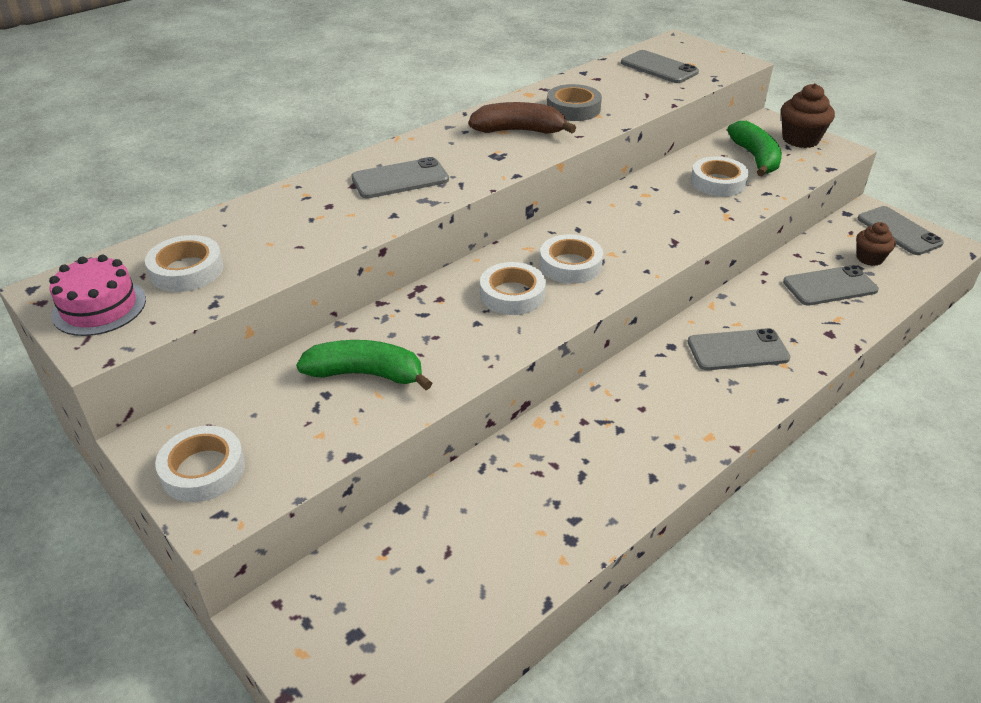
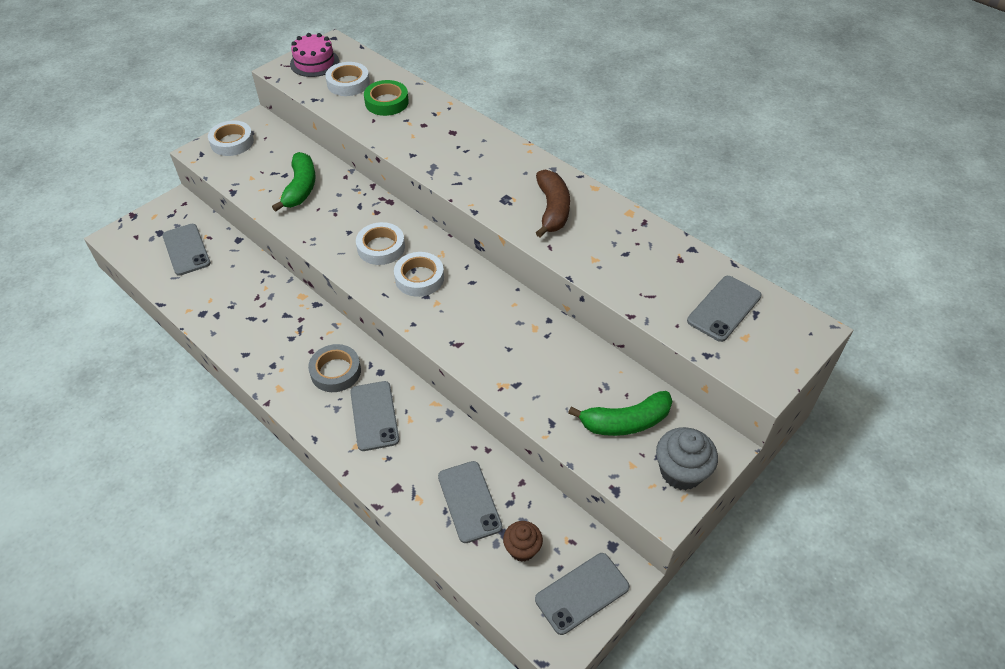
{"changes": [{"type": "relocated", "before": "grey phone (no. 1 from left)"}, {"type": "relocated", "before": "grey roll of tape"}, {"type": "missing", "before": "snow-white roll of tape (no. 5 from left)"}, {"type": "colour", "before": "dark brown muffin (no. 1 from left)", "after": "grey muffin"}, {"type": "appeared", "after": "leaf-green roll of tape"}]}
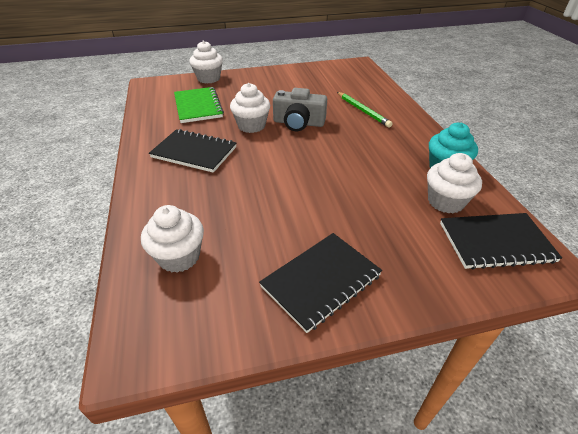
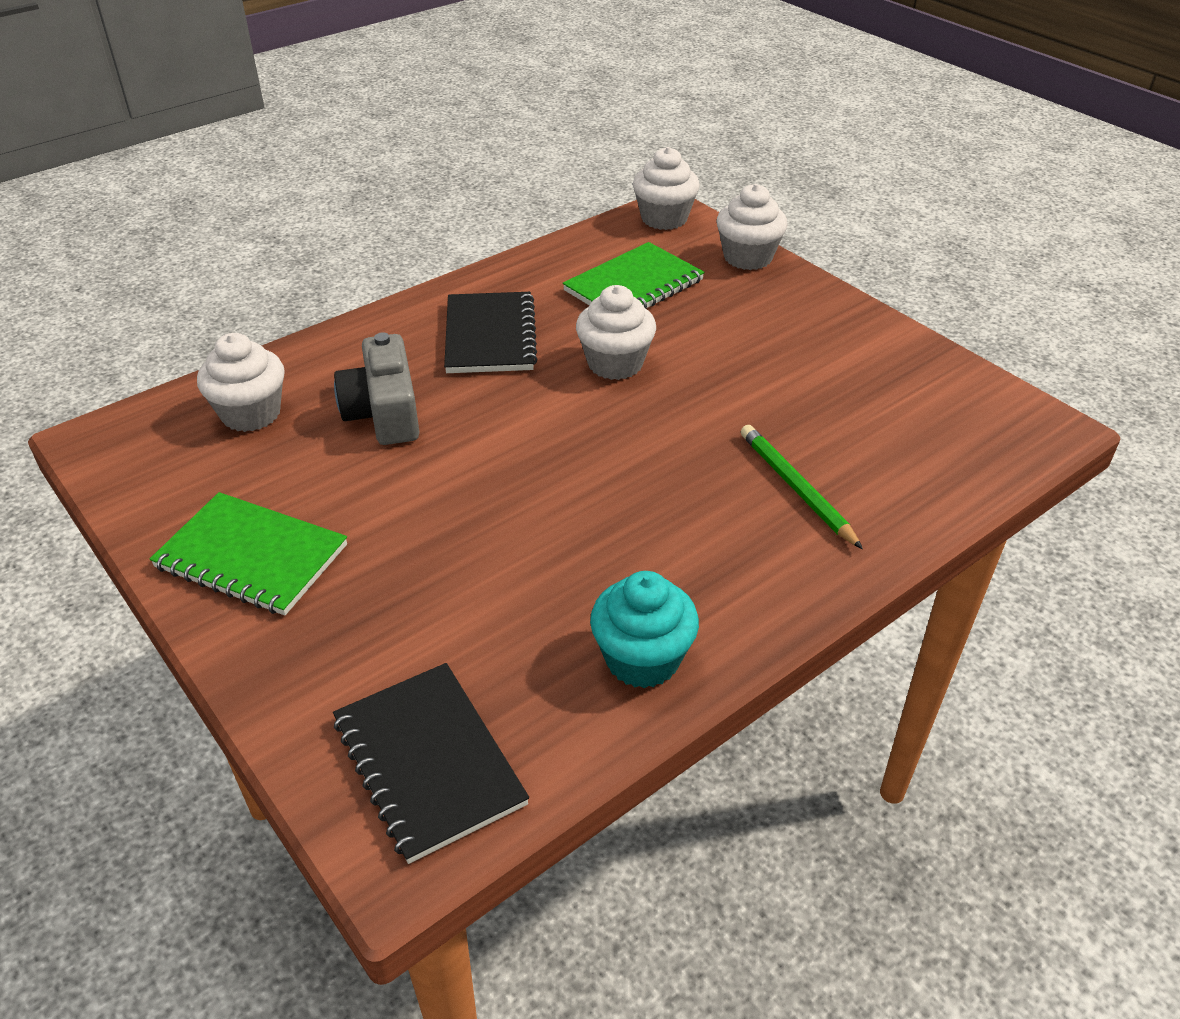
{"changes": [{"type": "colour", "before": "jet-black notebook (no. 2 from left)", "after": "leaf-green notebook (no. 1 from left)"}, {"type": "relocated", "before": "grey photo camera"}, {"type": "spun", "before": "leaf-green wooden pencil", "turn": 120}, {"type": "relocated", "before": "snow-white muffin (no. 4 from left in the first image)", "after": "snow-white muffin (no. 3 from left)"}]}
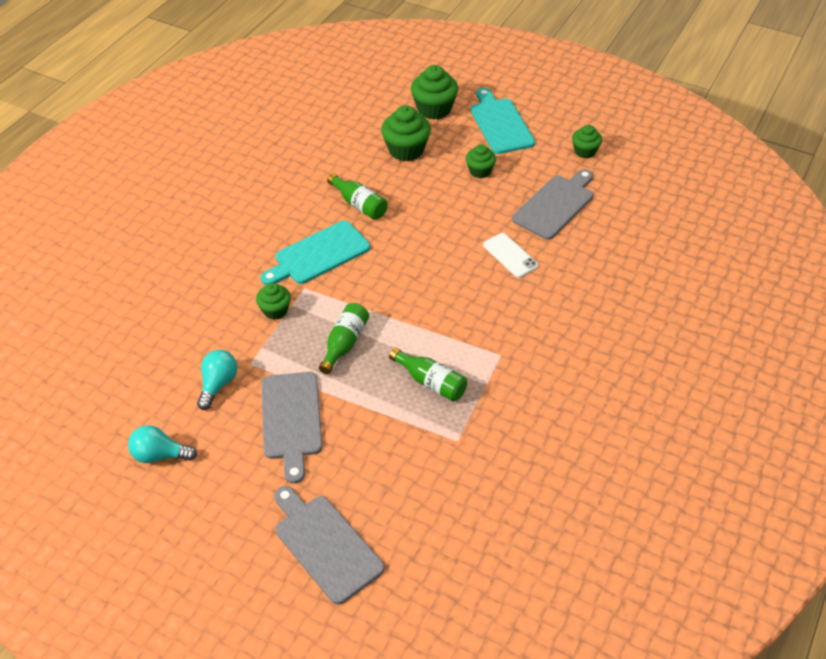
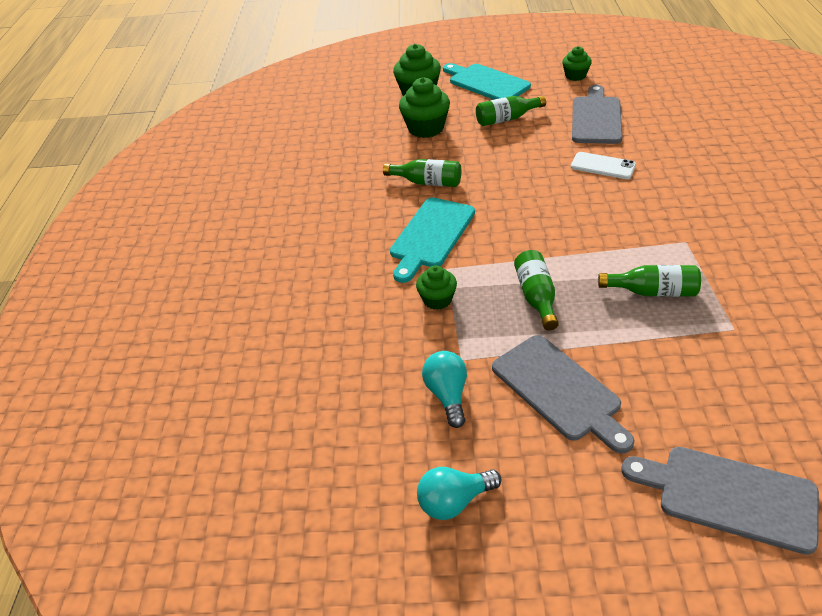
{"changes": [{"type": "exchanged", "before": "leaf-green muffin (no. 4 from left)", "after": "leaf-green bottle (no. 2 from left)"}]}
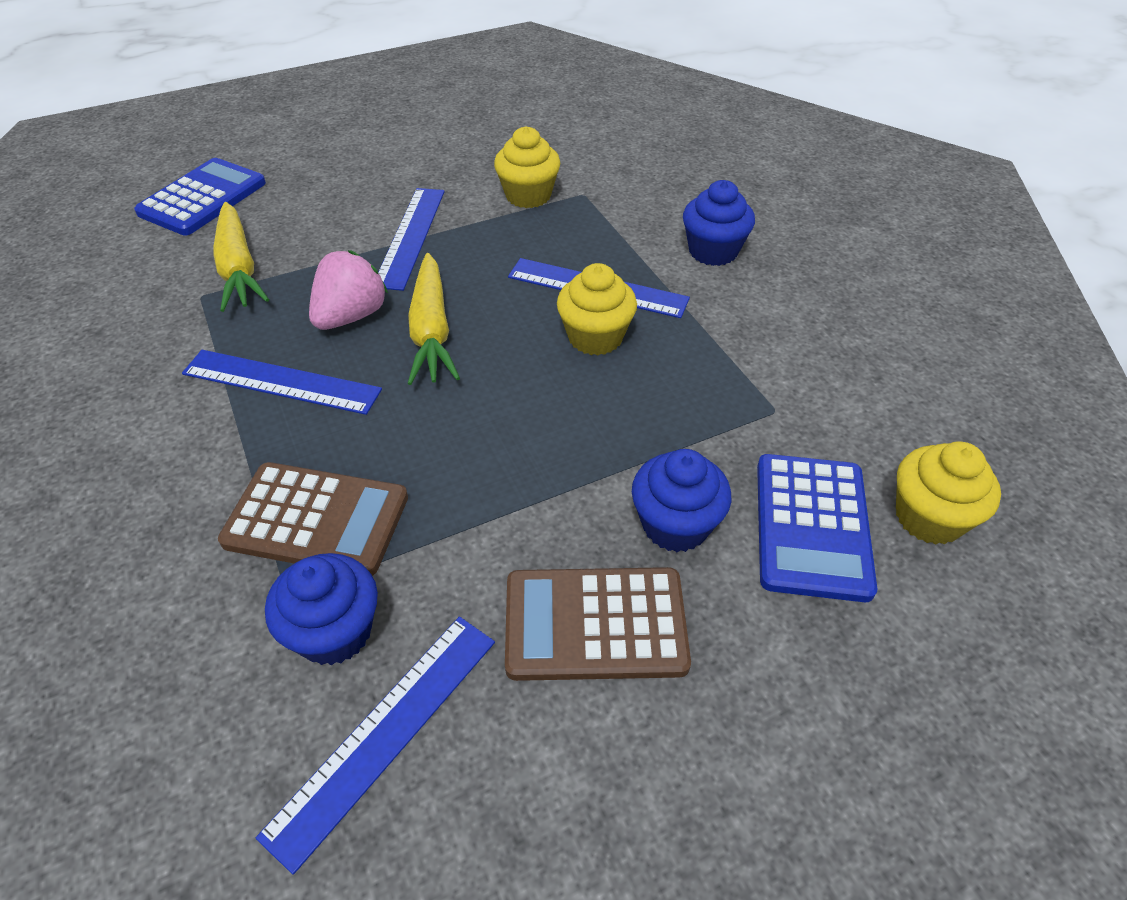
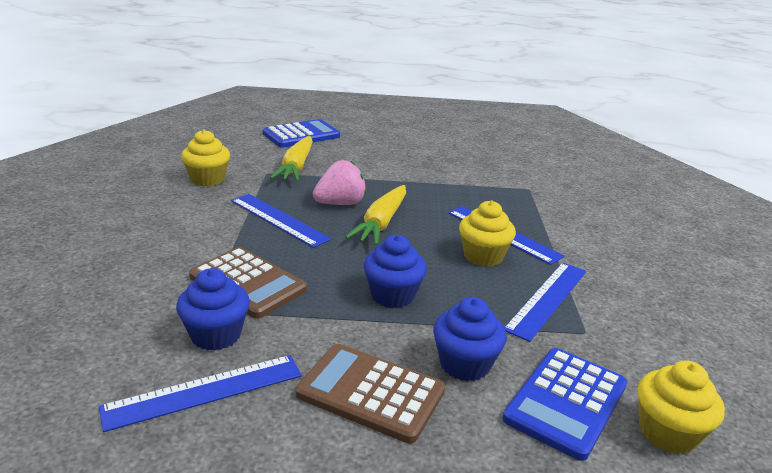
{"changes": [{"type": "relocated", "before": "blue straightedge (no. 3 from left in the first image)", "after": "blue straightedge (no. 4 from left)"}, {"type": "relocated", "before": "golden muffin (no. 1 from left)"}, {"type": "relocated", "before": "blue muffin (no. 3 from left in the first image)", "after": "blue muffin (no. 2 from left)"}]}
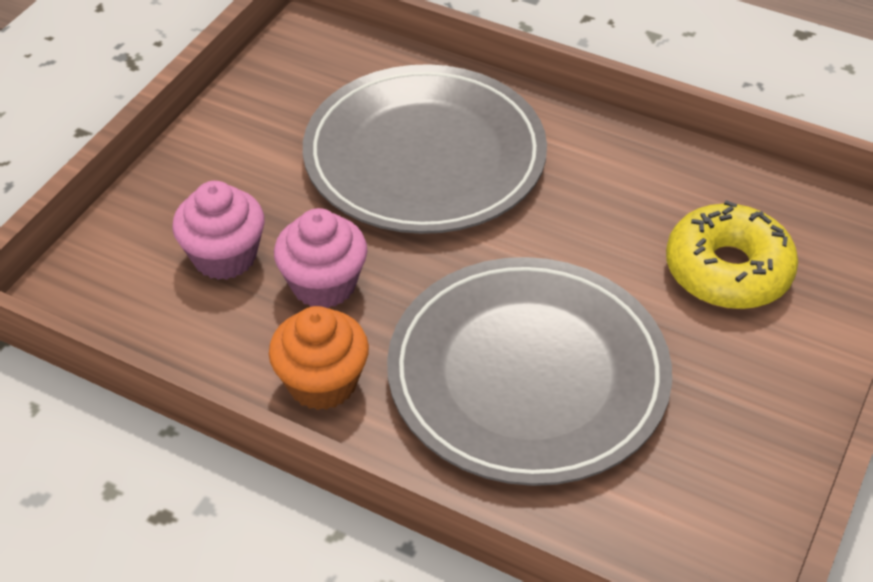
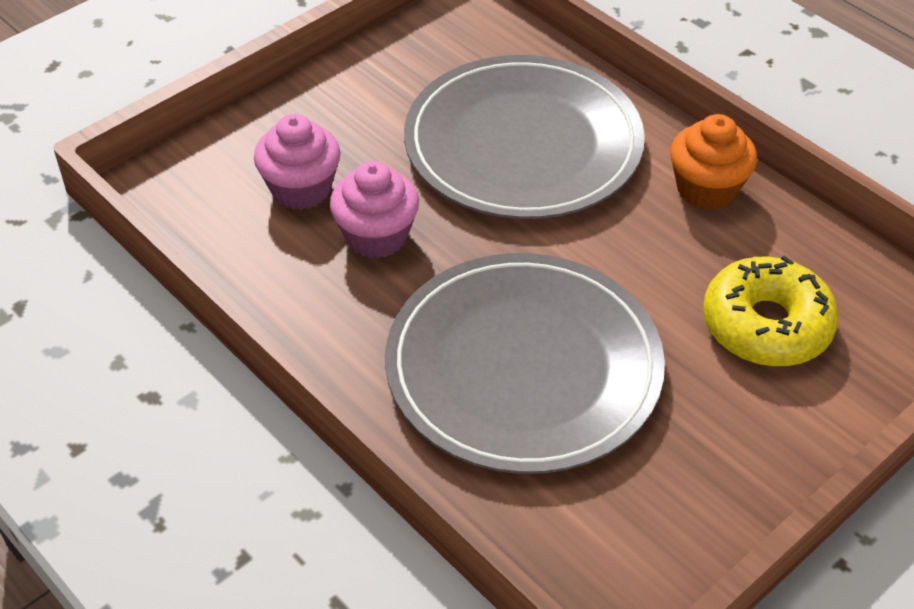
{"changes": [{"type": "relocated", "before": "bright orange muffin"}]}
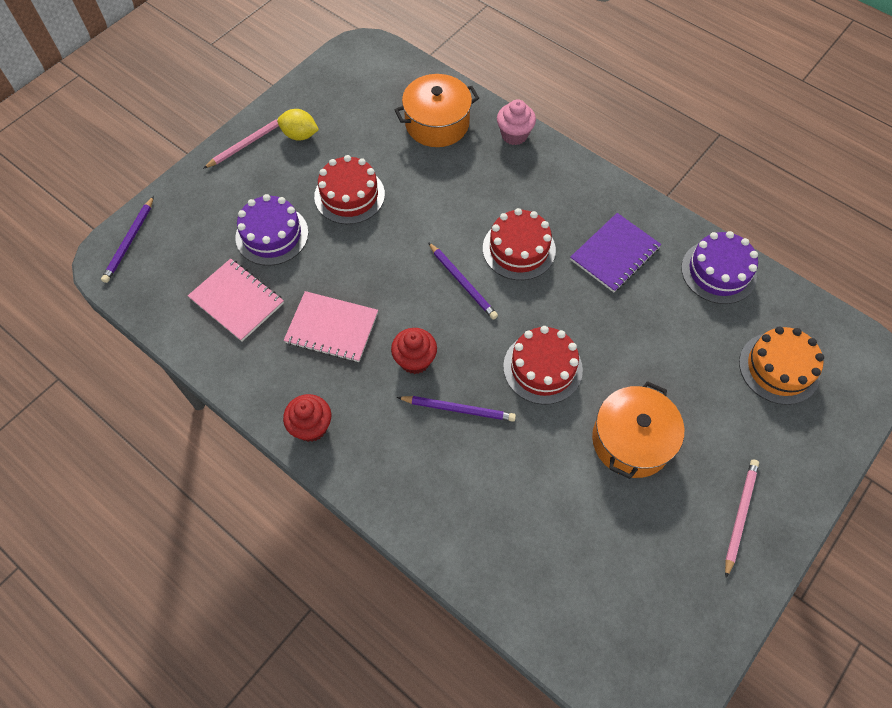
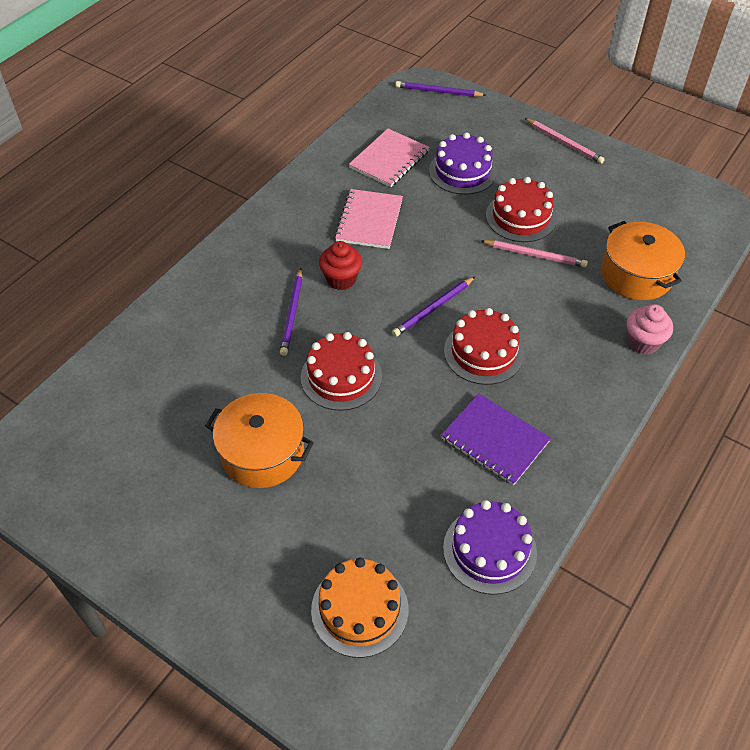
{"changes": [{"type": "missing", "before": "golden citrus fruit"}, {"type": "missing", "before": "red muffin (no. 1 from left)"}, {"type": "relocated", "before": "rose-pink wooden pencil (no. 2 from left in the first image)", "after": "rose-pink wooden pencil (no. 1 from left)"}]}
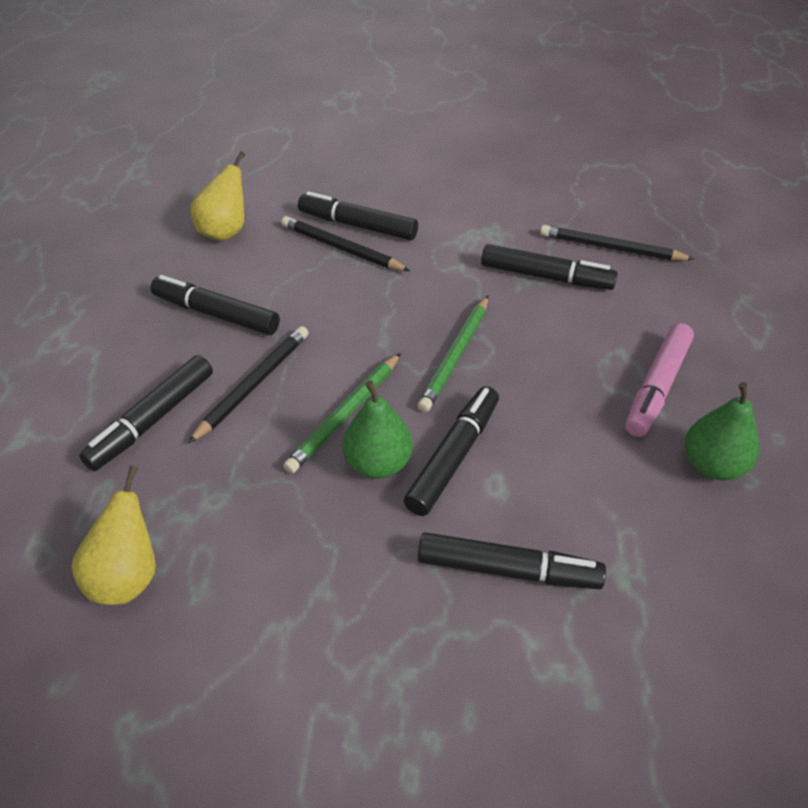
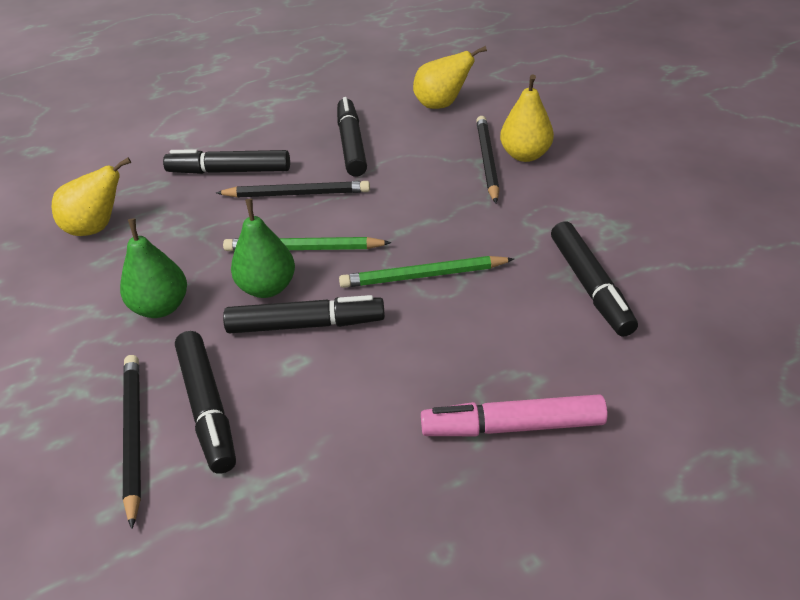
{"changes": [{"type": "exchanged", "before": "jet-black felt pen (no. 3 from left)", "after": "golden pear fruit (no. 3 from left)"}, {"type": "relocated", "before": "jet-black wooden pencil (no. 3 from left in the first image)", "after": "jet-black wooden pencil (no. 1 from left)"}, {"type": "relocated", "before": "leaf-green pear fruit (no. 2 from left in the first image)", "after": "leaf-green pear fruit (no. 1 from left)"}]}
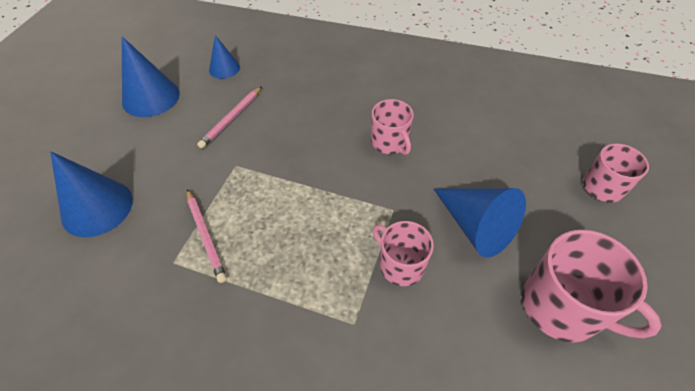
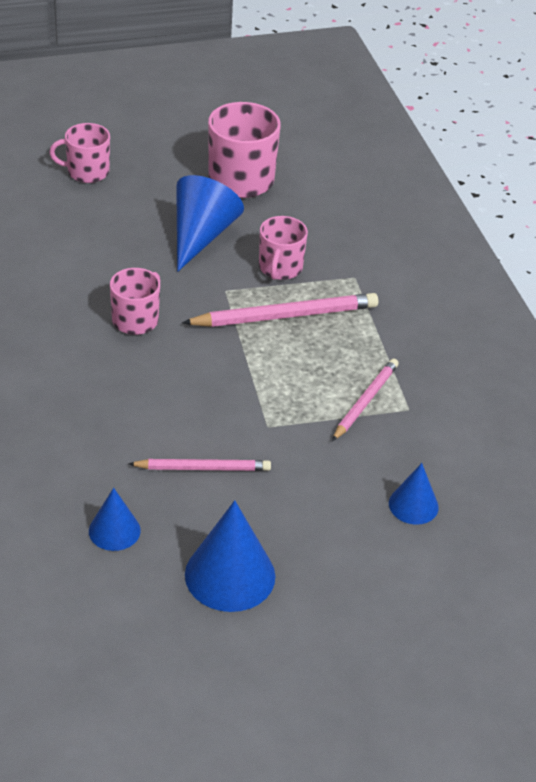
{"changes": [{"type": "size", "before": "blue cone (no. 1 from left in the first image)", "scale": 0.58}, {"type": "appeared", "after": "rose-pink wooden pencil (no. 2 from left)"}]}
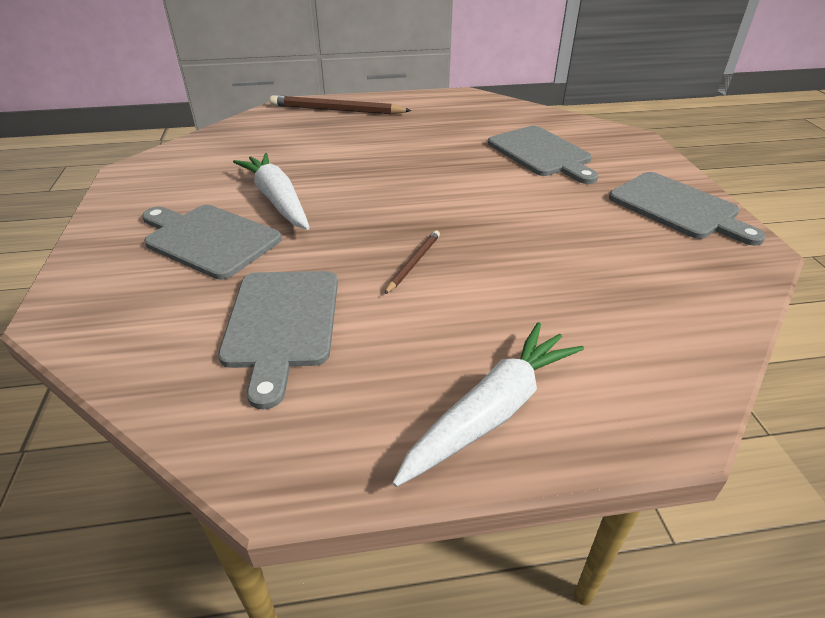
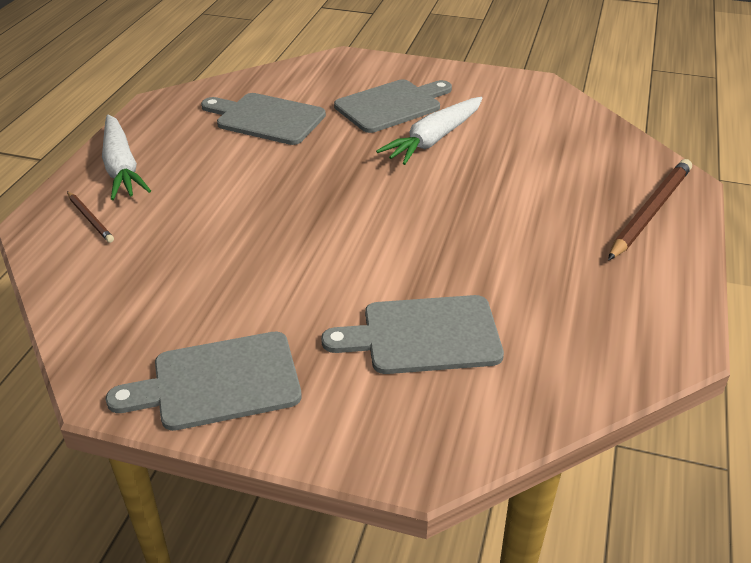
{"changes": [{"type": "spun", "before": "snow-white toy carrot (no. 1 from left in the first image)", "turn": 135}, {"type": "relocated", "before": "dark brown wooden pencil (no. 2 from left in the first image)", "after": "dark brown wooden pencil (no. 1 from left)"}]}
